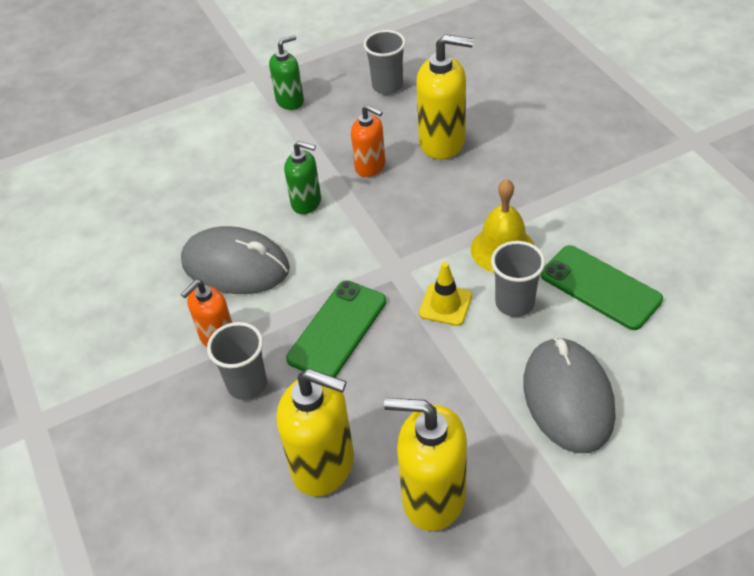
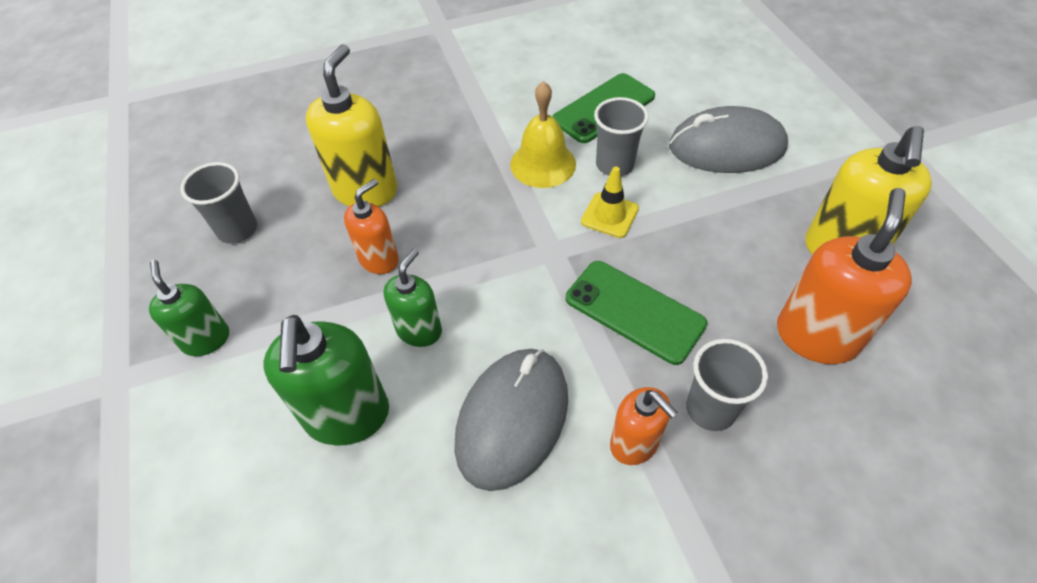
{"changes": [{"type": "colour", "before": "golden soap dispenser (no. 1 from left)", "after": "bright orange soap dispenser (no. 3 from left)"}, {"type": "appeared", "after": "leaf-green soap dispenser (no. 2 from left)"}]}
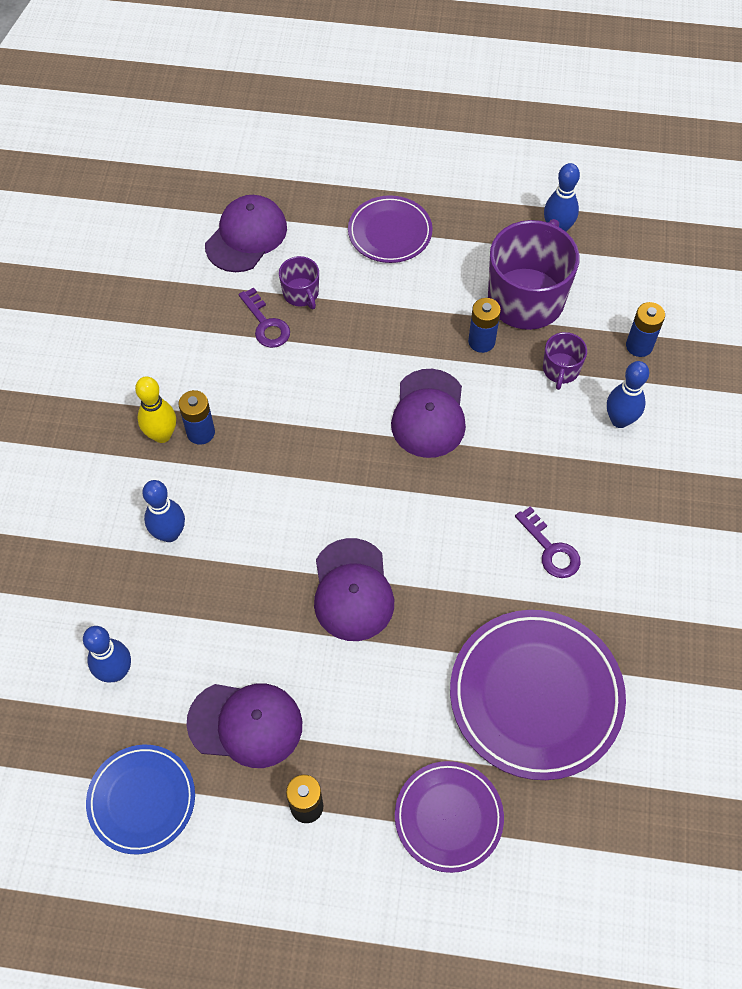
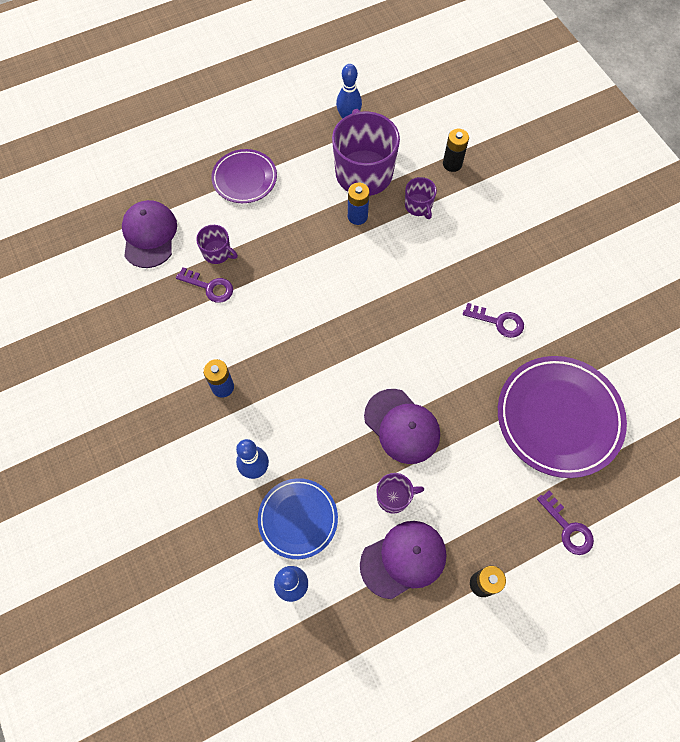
{"changes": [{"type": "relocated", "before": "blue plate"}, {"type": "missing", "before": "golden skittle"}, {"type": "missing", "before": "royal purple peaked cap (no. 4 from left)"}, {"type": "exchanged", "before": "royal purple plate (no. 2 from left)", "after": "royal purple door key (no. 3 from left)"}, {"type": "missing", "before": "blue skittle (no. 4 from left)"}, {"type": "colour", "before": "blue AA battery (no. 3 from left)", "after": "jet-black AA battery (no. 1 from left)"}, {"type": "appeared", "after": "royal purple coffee mug (no. 3 from left)"}]}
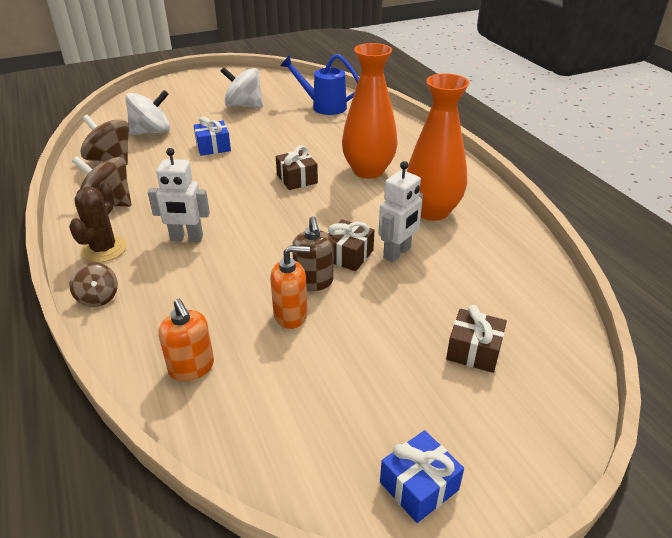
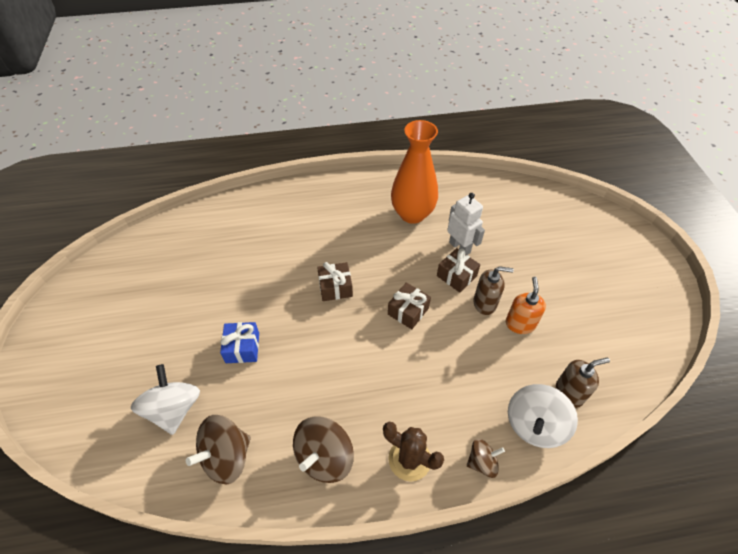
{"changes": [{"type": "missing", "before": "snow-white toy robot (no. 1 from left)"}, {"type": "colour", "before": "bright orange soap dispenser (no. 1 from left)", "after": "dark brown soap dispenser (no. 2 from left)"}, {"type": "relocated", "before": "snow-white whirligig (no. 2 from left)"}, {"type": "missing", "before": "blue watering can"}, {"type": "missing", "before": "bright orange vase (no. 1 from left)"}, {"type": "missing", "before": "blue present (no. 2 from left)"}, {"type": "relocated", "before": "dark brown present (no. 3 from left in the first image)", "after": "dark brown present (no. 2 from left)"}]}
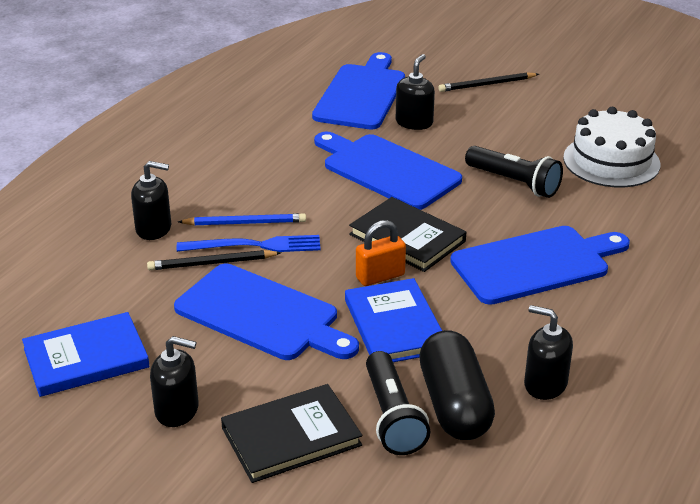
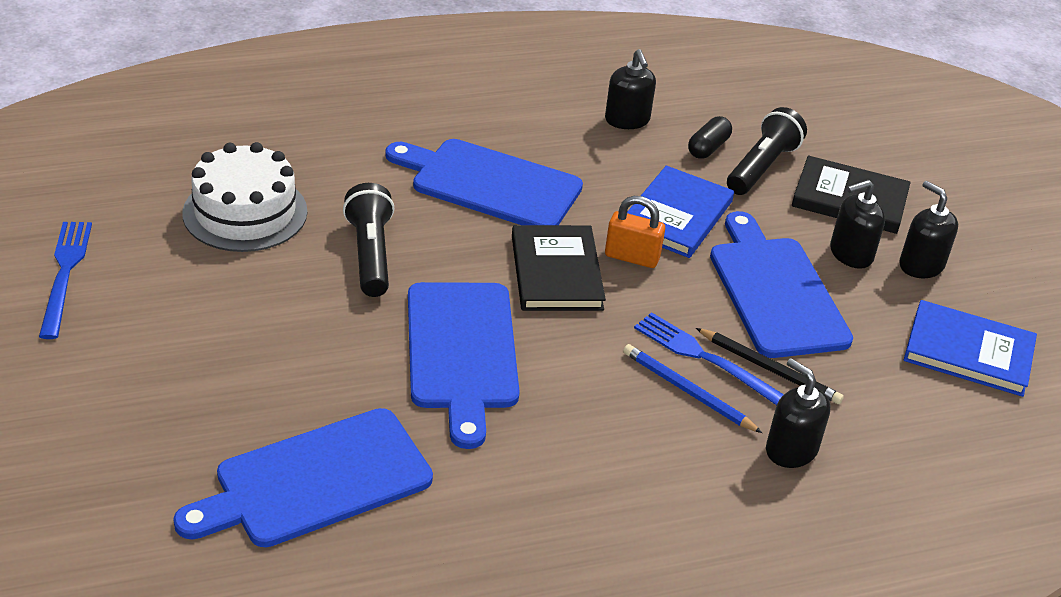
{"changes": [{"type": "relocated", "before": "jet-black soap dispenser (no. 3 from left)"}, {"type": "size", "before": "jet-black pill", "scale": 0.52}, {"type": "missing", "before": "jet-black wooden pencil (no. 2 from left)"}, {"type": "appeared", "after": "blue dinner fork (no. 1 from left)"}]}
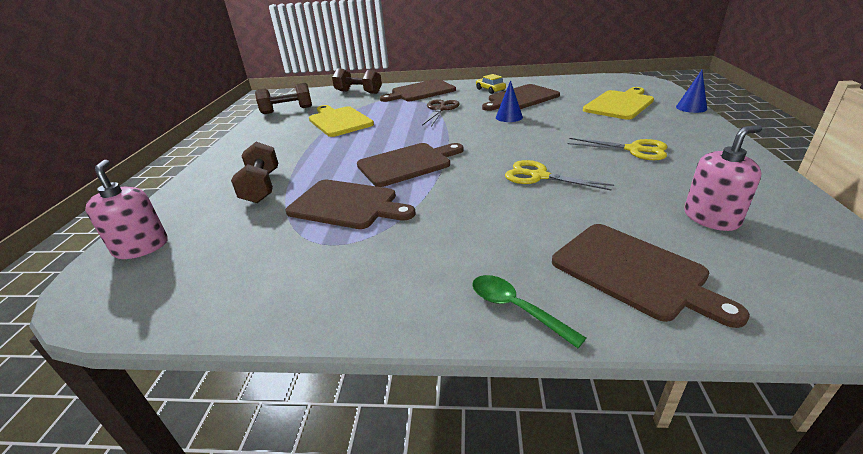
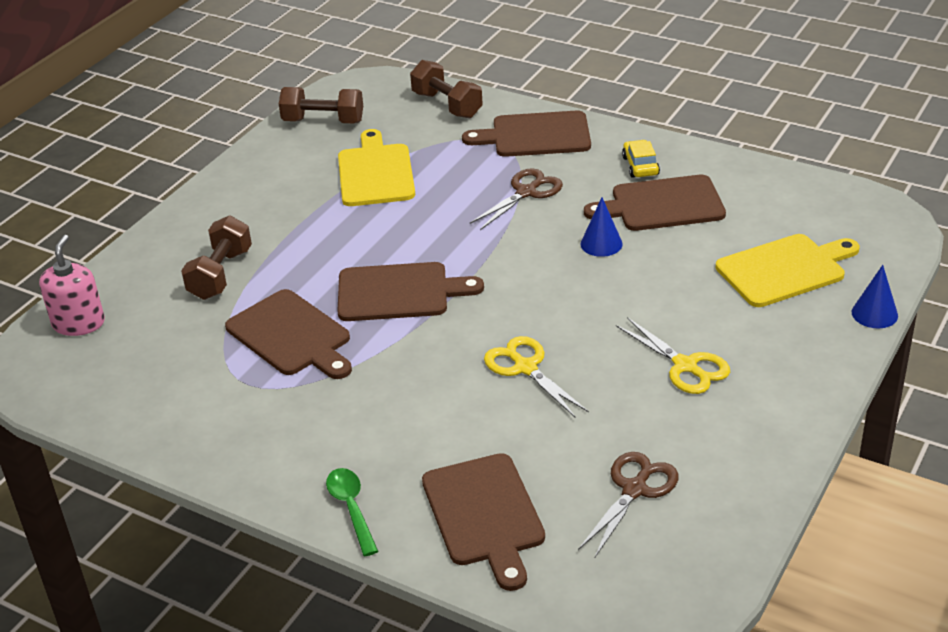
{"changes": [{"type": "exchanged", "before": "rose-pink soap dispenser (no. 2 from left)", "after": "dark brown scissors (no. 2 from left)"}]}
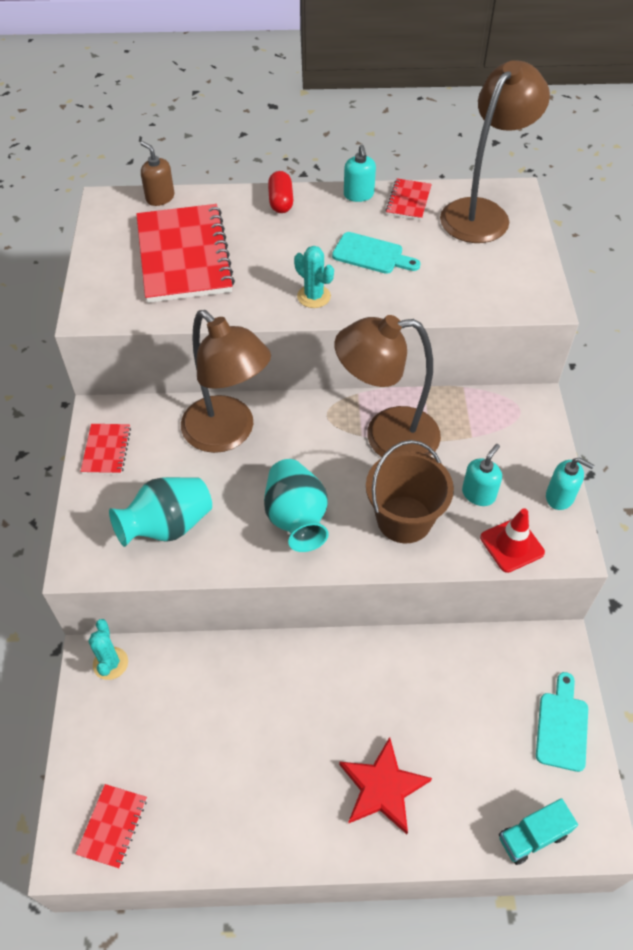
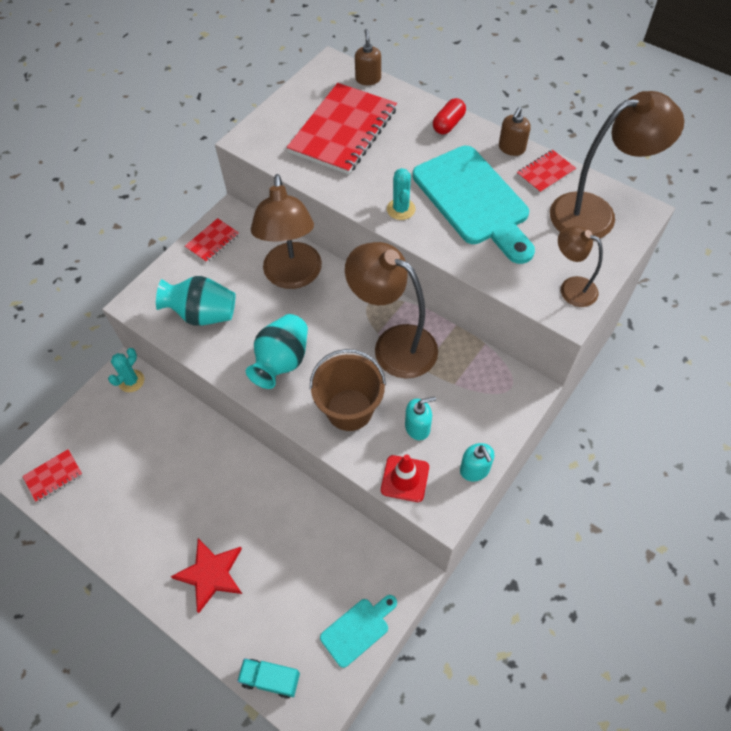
{"changes": [{"type": "size", "before": "aqua bread board (no. 1 from left in the first image)", "scale": 2.01}, {"type": "colour", "before": "aqua soap dispenser (no. 1 from left)", "after": "dark brown soap dispenser (no. 2 from left)"}, {"type": "appeared", "after": "dark brown reading lamp (no. 3 from left)"}]}
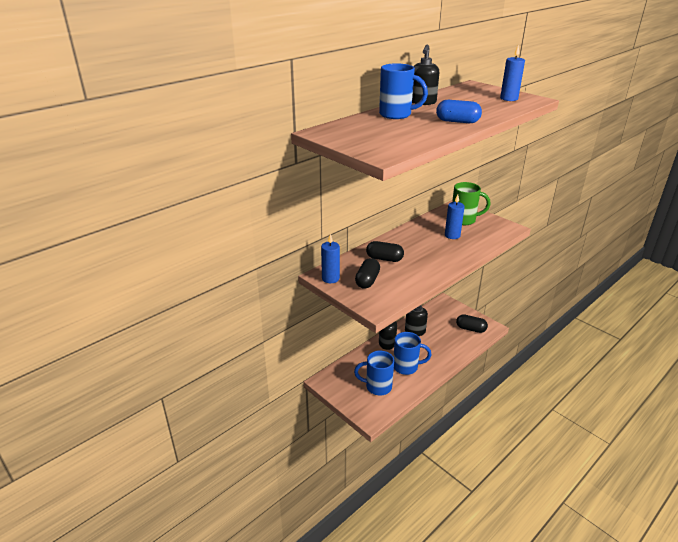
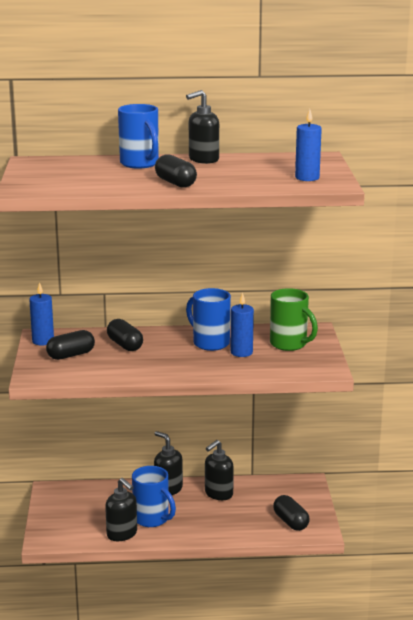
{"changes": [{"type": "relocated", "before": "blue coffee mug (no. 1 from left in the first image)", "after": "blue coffee mug (no. 3 from left)"}, {"type": "colour", "before": "blue pill", "after": "jet-black pill (no. 3 from left)"}, {"type": "appeared", "after": "jet-black soap dispenser (no. 1 from left)"}]}
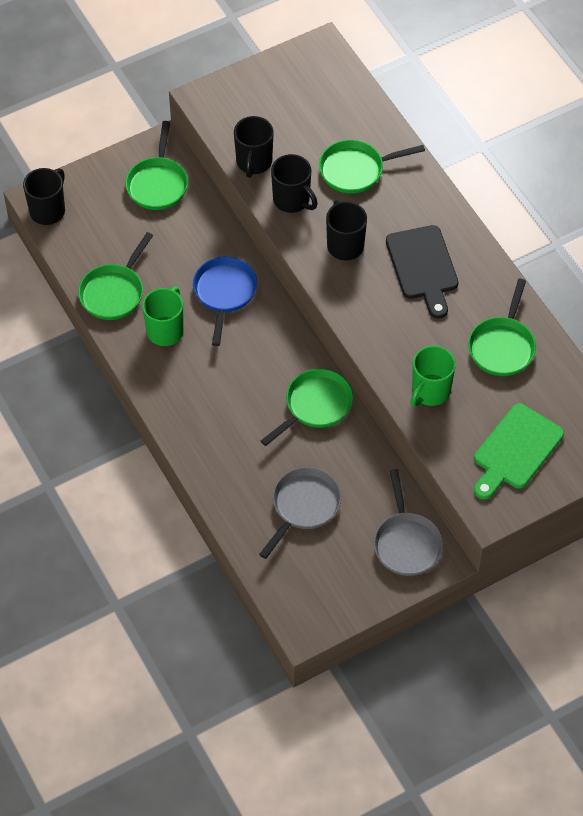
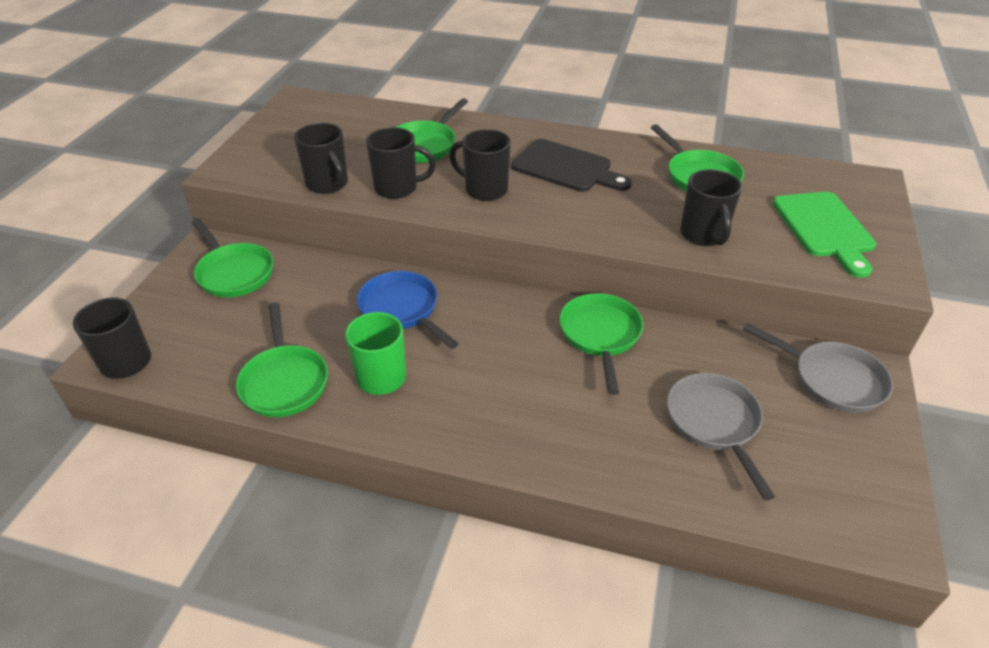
{"changes": [{"type": "colour", "before": "leaf-green coffee mug (no. 2 from left)", "after": "jet-black coffee mug (no. 5 from left)"}]}
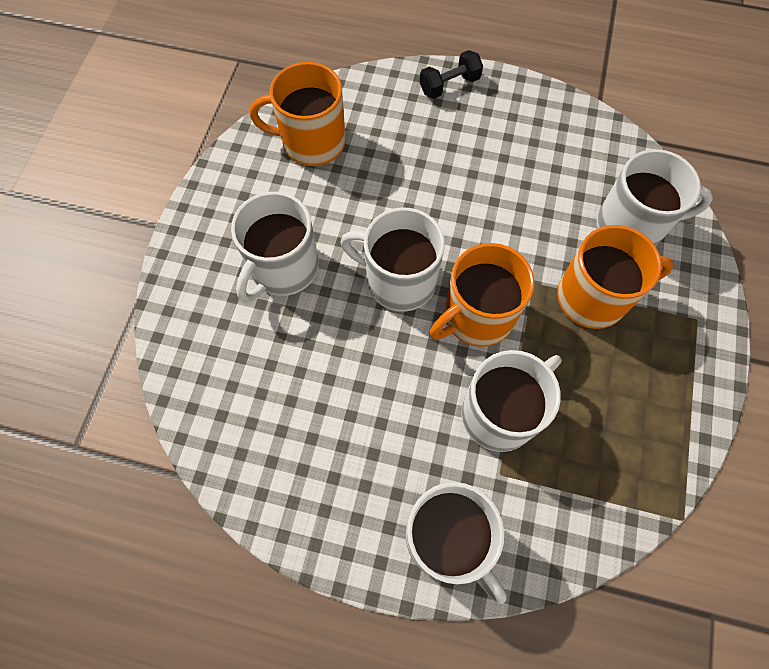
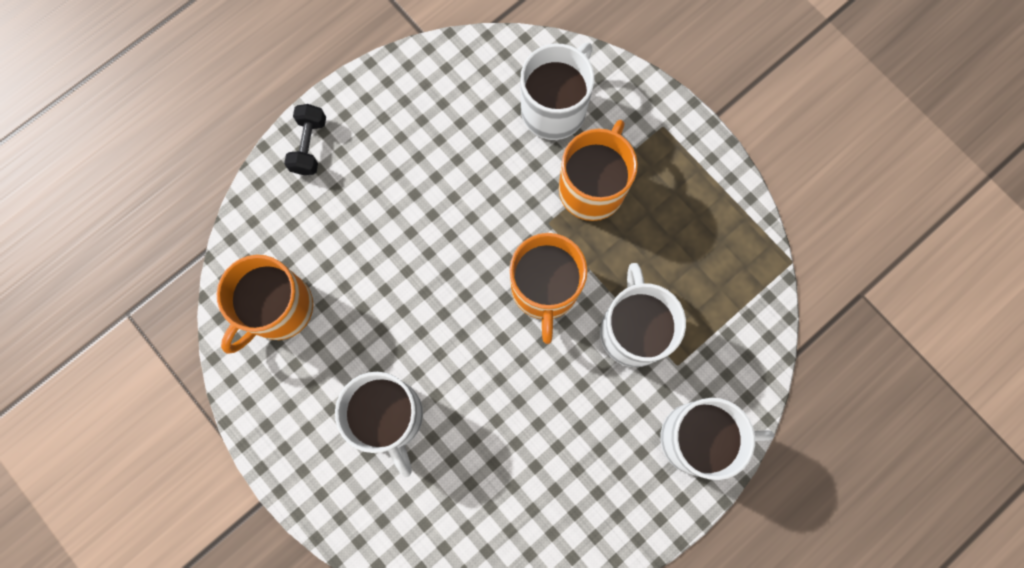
{"changes": [{"type": "missing", "before": "snow-white coffee mug (no. 2 from left)"}]}
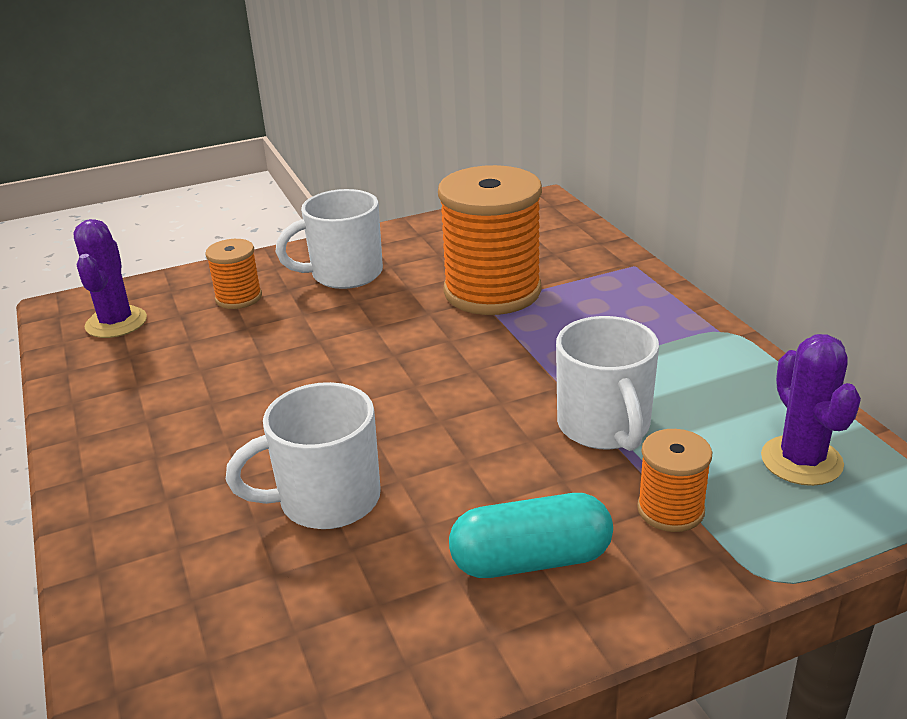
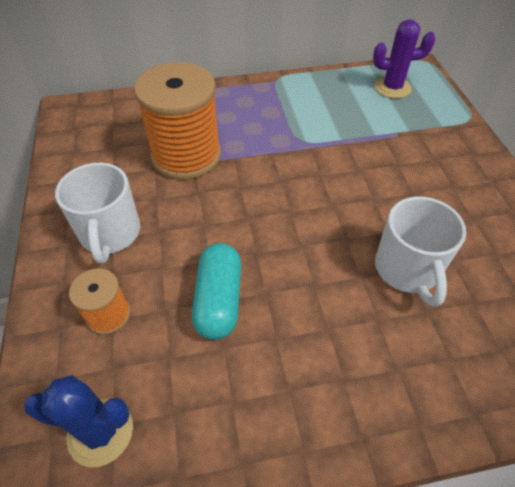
{"changes": [{"type": "colour", "before": "royal purple saguaro cactus (no. 1 from left)", "after": "blue saguaro cactus"}, {"type": "relocated", "before": "aqua pill"}, {"type": "missing", "before": "snow-white coffee mug (no. 3 from left)"}, {"type": "missing", "before": "bright orange reel of thread (no. 3 from left)"}]}
